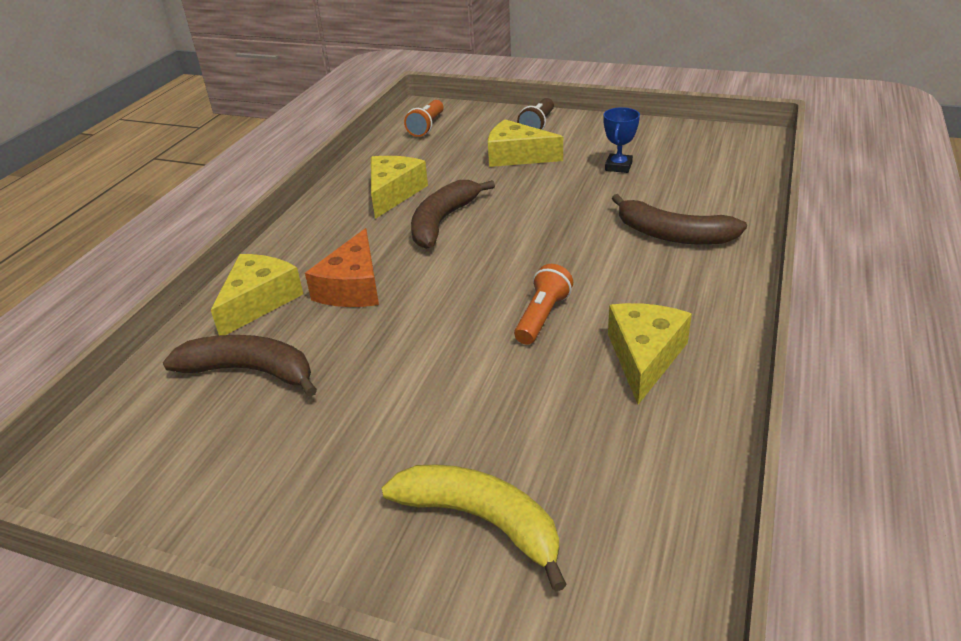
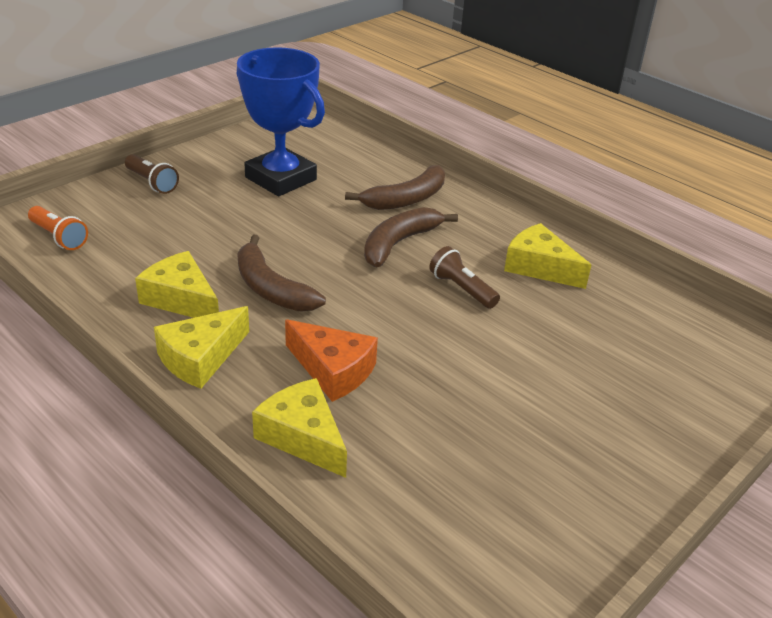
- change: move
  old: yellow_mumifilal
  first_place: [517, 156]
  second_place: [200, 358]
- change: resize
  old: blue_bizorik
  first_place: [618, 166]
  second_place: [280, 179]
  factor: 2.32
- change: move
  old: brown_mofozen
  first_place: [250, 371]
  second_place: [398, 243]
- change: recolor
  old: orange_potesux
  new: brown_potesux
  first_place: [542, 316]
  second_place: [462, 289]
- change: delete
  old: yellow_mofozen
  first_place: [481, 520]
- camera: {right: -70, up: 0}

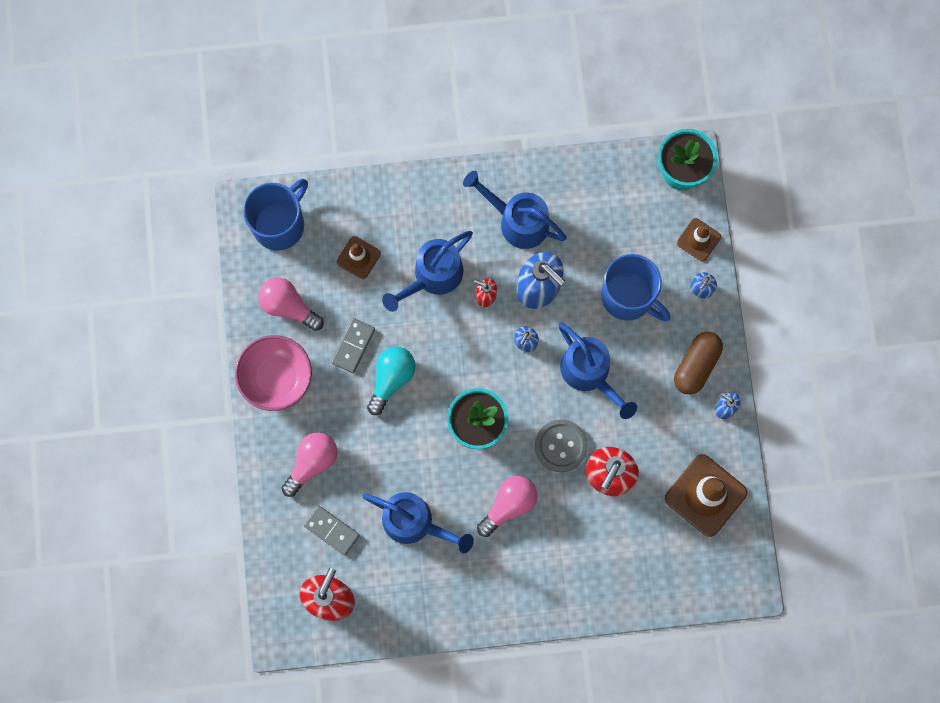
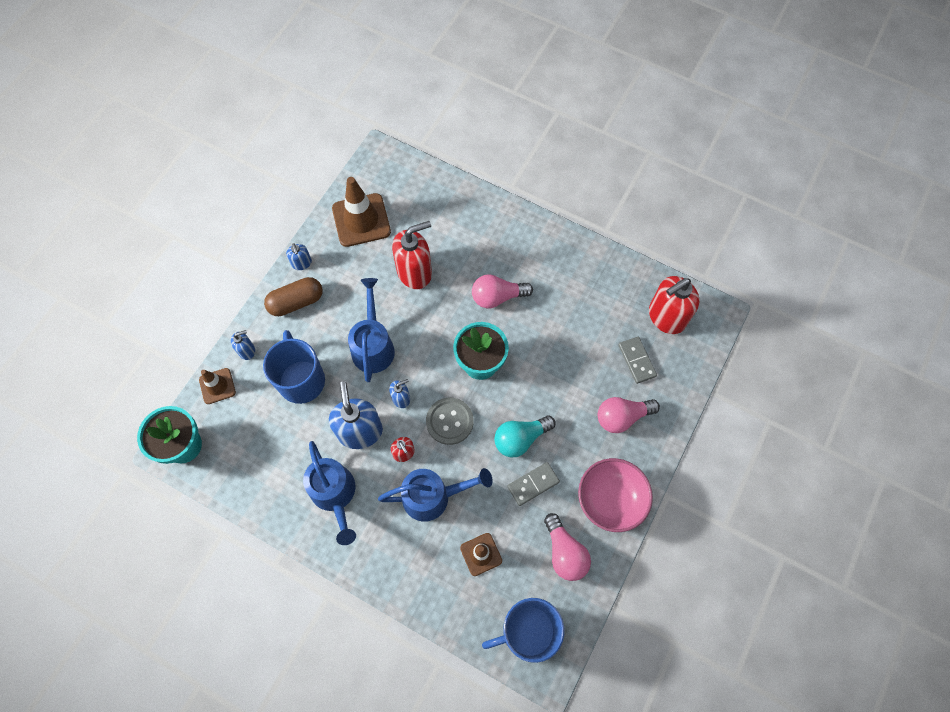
- change: move
  old: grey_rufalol
  first_place: [560, 446]
  second_place: [449, 421]
- change: delete
  old: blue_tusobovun
  first_place: [415, 523]
- camera: {right: -145, up: -10}

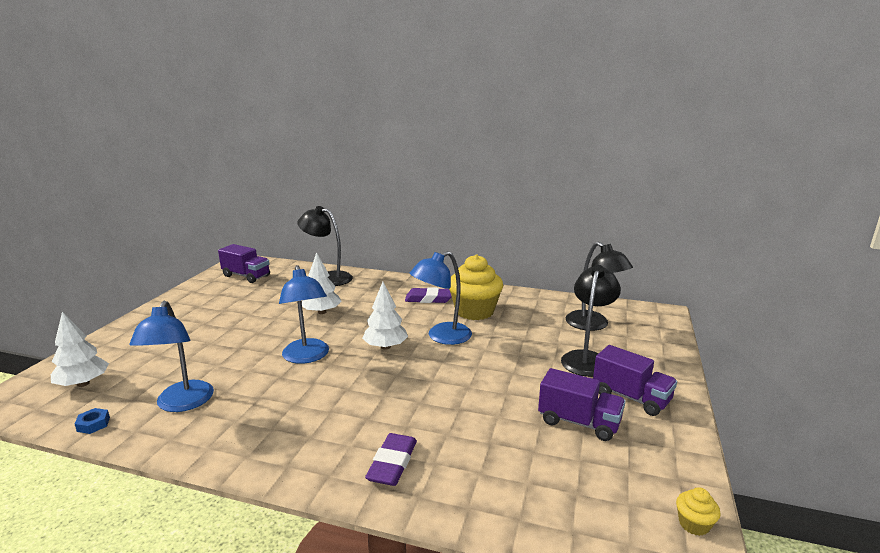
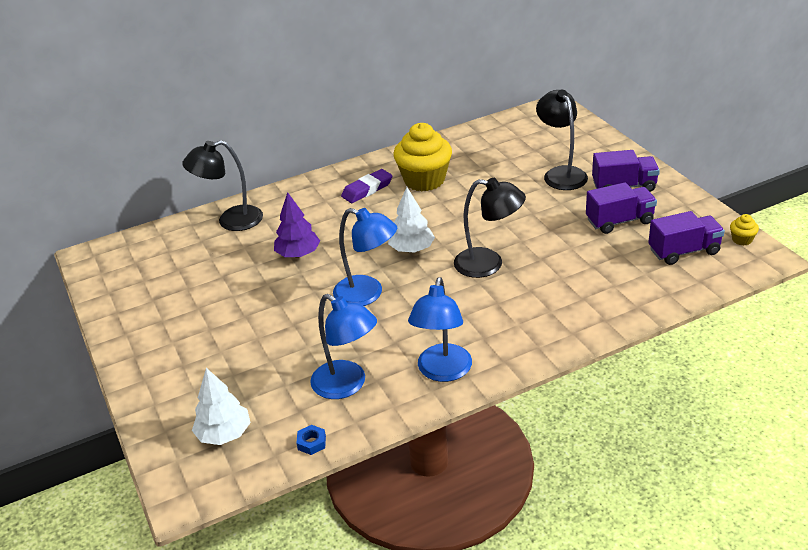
- change: recolor
  old: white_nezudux
  new: purple_nezudux
  first_place: [322, 312]
  second_place: [298, 254]
- change: move
  old: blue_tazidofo
  first_place: [442, 337]
  second_place: [442, 372]
- change: move
  old: black_tazidofo
  first_place: [593, 325]
  second_place: [488, 264]
- change: move
  old: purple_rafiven
  first_place: [246, 276]
  second_place: [684, 251]
- change: delete
  old: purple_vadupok
  first_place: [392, 463]
- camera: {right: -40, up: 15}

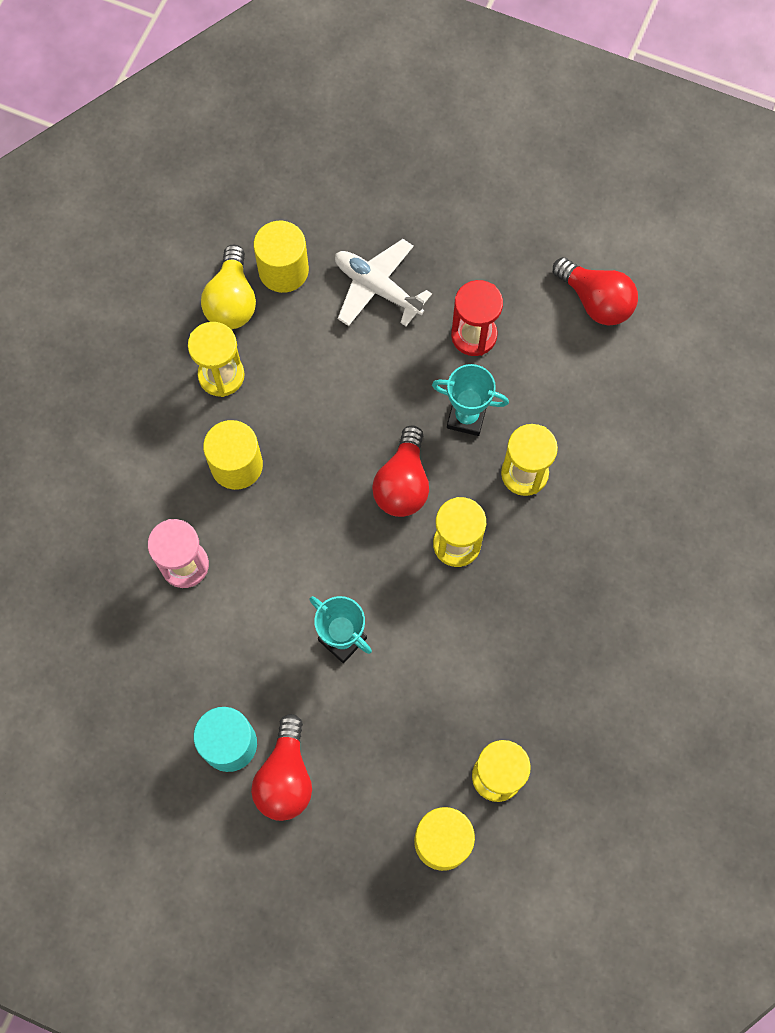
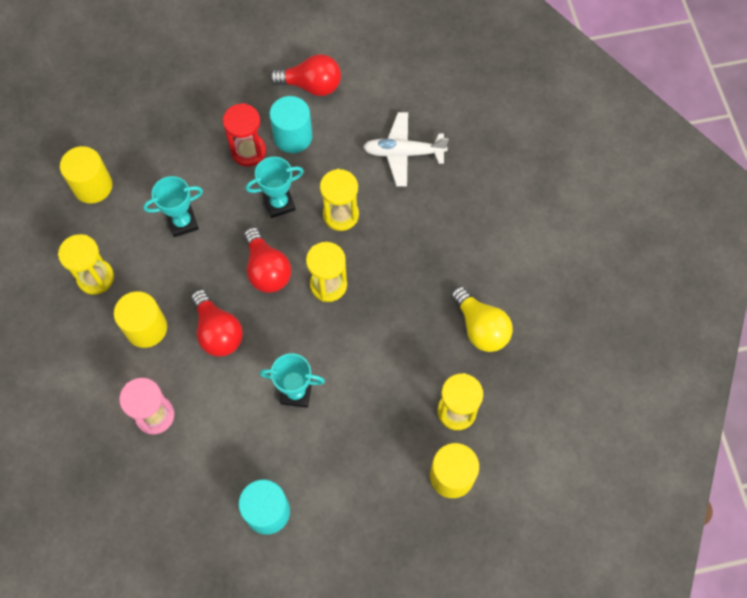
- change: insert
  new: turquoise_bizorik
  second_place: [183, 222]
- change: move
  old: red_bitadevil
  first_place: [285, 777]
  second_place: [218, 332]
- change: insert
  new: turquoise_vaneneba
  second_place: [293, 137]
- change: move
  old: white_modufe
  first_place: [377, 288]
  second_place: [403, 153]
- change: move
  old: yellow_bitadevil
  first_place: [232, 301]
  second_place: [480, 327]
- camera: {right: -35, up: -5}

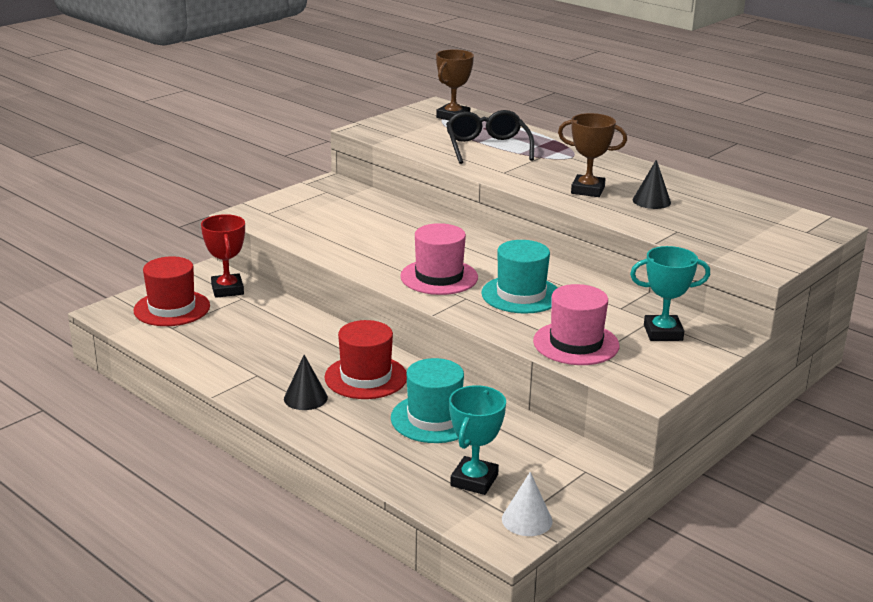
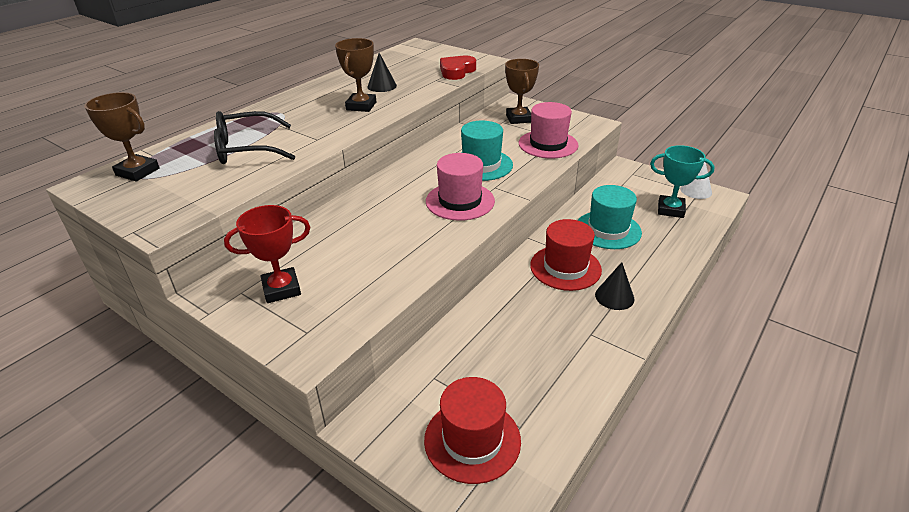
- change: move
  old: red_bizorik
  first_place: [227, 290]
  second_place: [281, 289]
- change: insert
  new: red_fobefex
  second_place: [457, 71]
- change: recolor
  old: turquoise_bizorik
  new: brown_bizorik
  first_place: [663, 333]
  second_place: [518, 118]
- camera: {right: -95, up: 10}

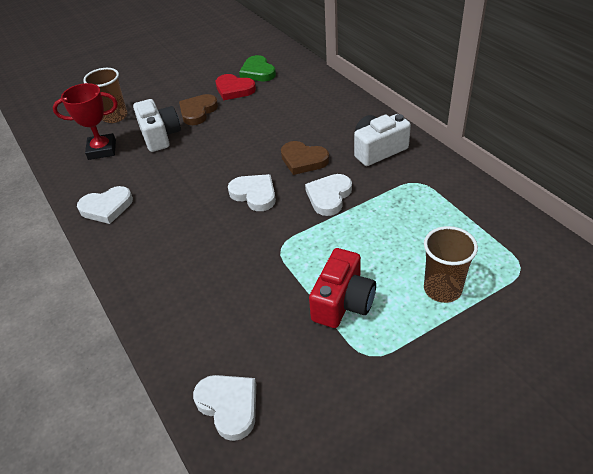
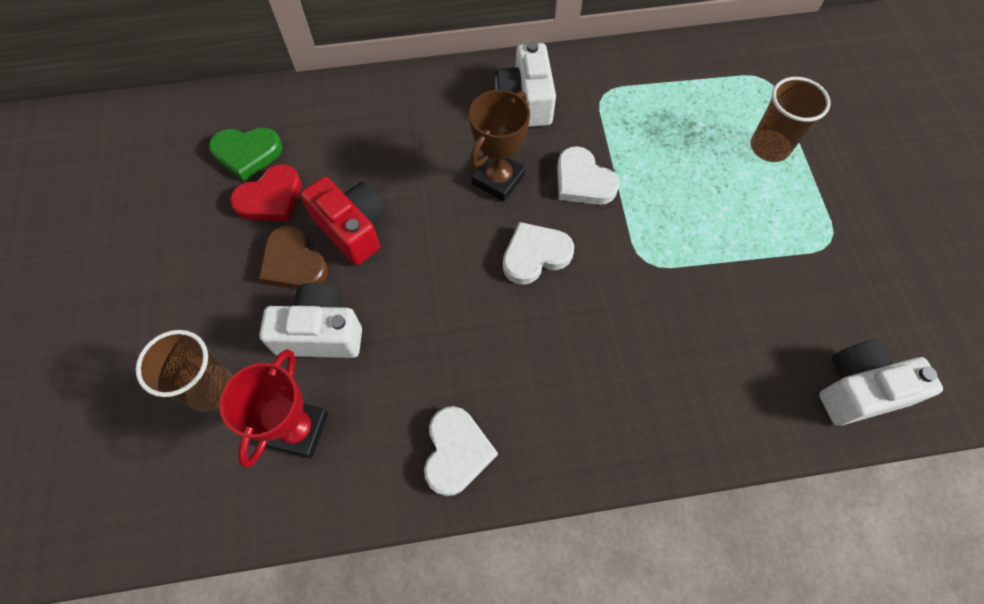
- change: move
  old: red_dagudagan
  first_place: [343, 302]
  second_place: [352, 228]
- change: replace
  old: brown_fobefex
  new: brown_bizorik
  first_place: [303, 160]
  second_place: [498, 179]
- change: replace
  old: white_fobefex
  new: white_dagudagan
  first_place: [229, 406]
  second_place: [858, 390]
- camera: {right: -70, up: 20}

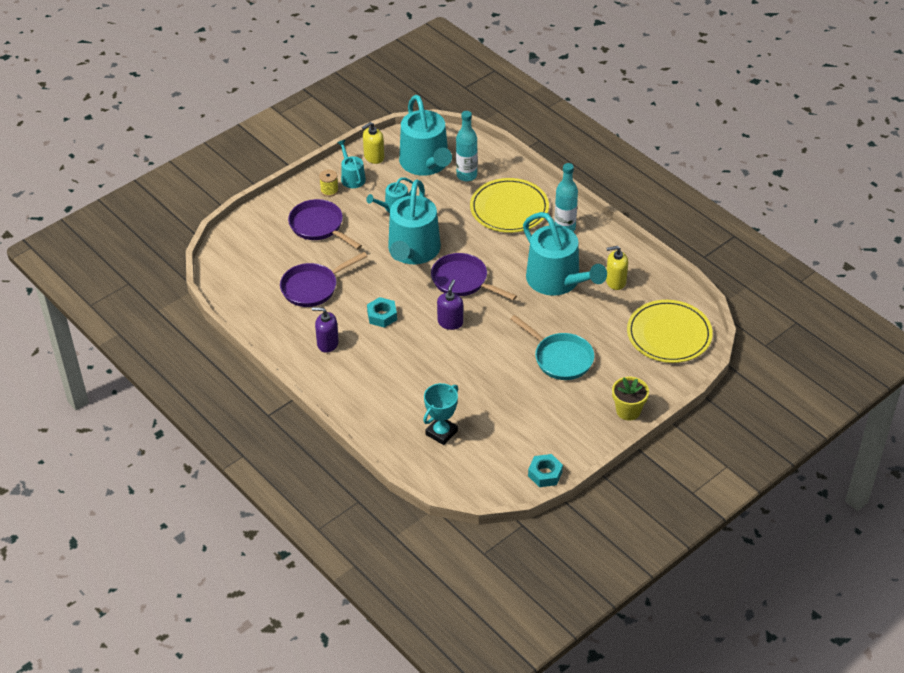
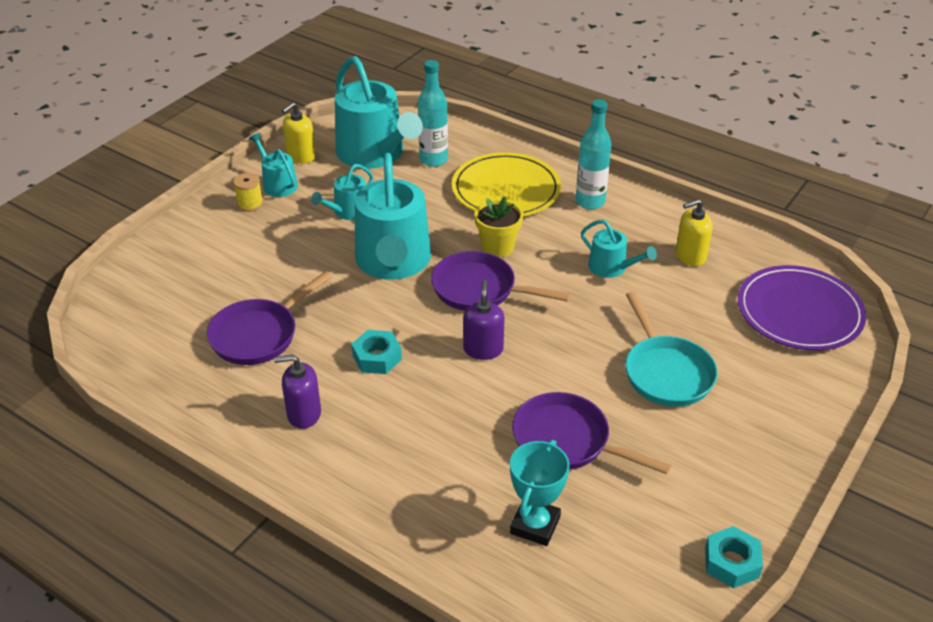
- change: move
  old: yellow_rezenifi
  first_place: [628, 411]
  second_place: [498, 247]
- change: move
  old: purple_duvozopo
  first_place: [319, 226]
  second_place: [567, 441]
- change: resize
  old: turquoise_tusobovun
  first_place: [557, 281]
  second_place: [611, 267]
  factor: 0.49
- change: rotate
  old: turquoise_duvozopo
  first_place: [560, 358]
  second_place: [666, 372]
  degrees: 45
- change: recolor
  old: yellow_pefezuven
  new: purple_pefezuven
  first_place: [669, 334]
  second_place: [799, 312]
- camera: {right: -15, up: -5}

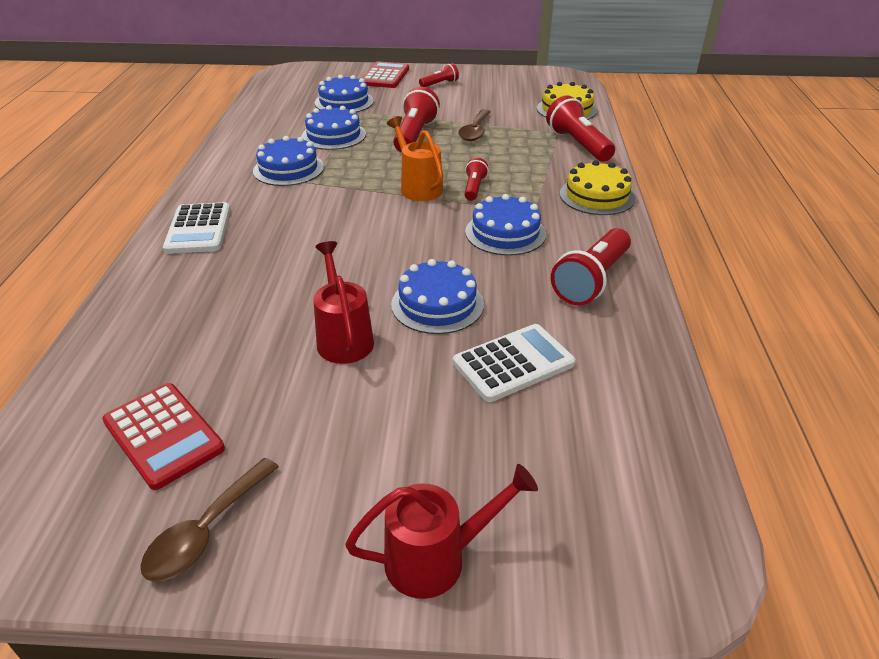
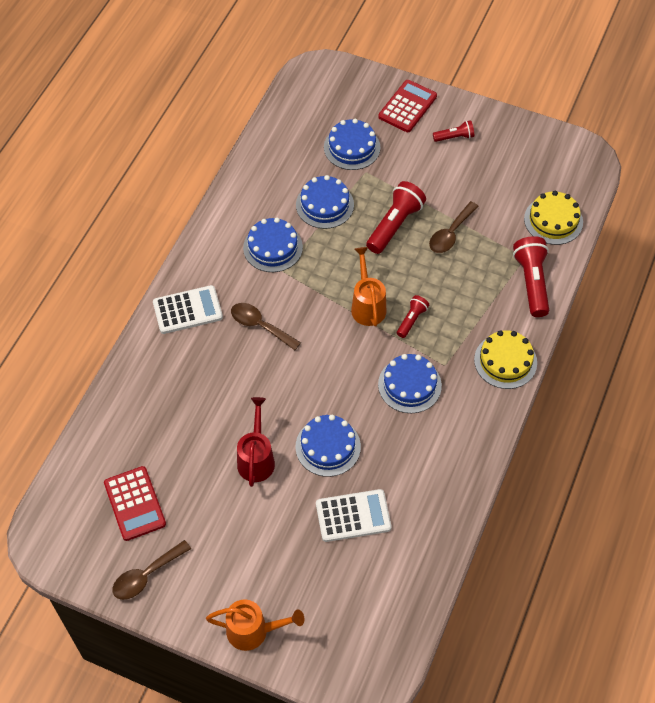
- change: rotate
  old: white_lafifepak
  first_place: [198, 229]
  second_place: [187, 310]
  degrees: -120
- change: recolor
  old: red_tusobovun
  new: orange_tusobovun
  first_place: [437, 558]
  second_place: [254, 631]
- change: insert
  new: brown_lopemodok
  second_place: [260, 326]
- change: delete
  old: red_potesux
  first_place: [592, 280]
- camera: {right: 20, up: 20}

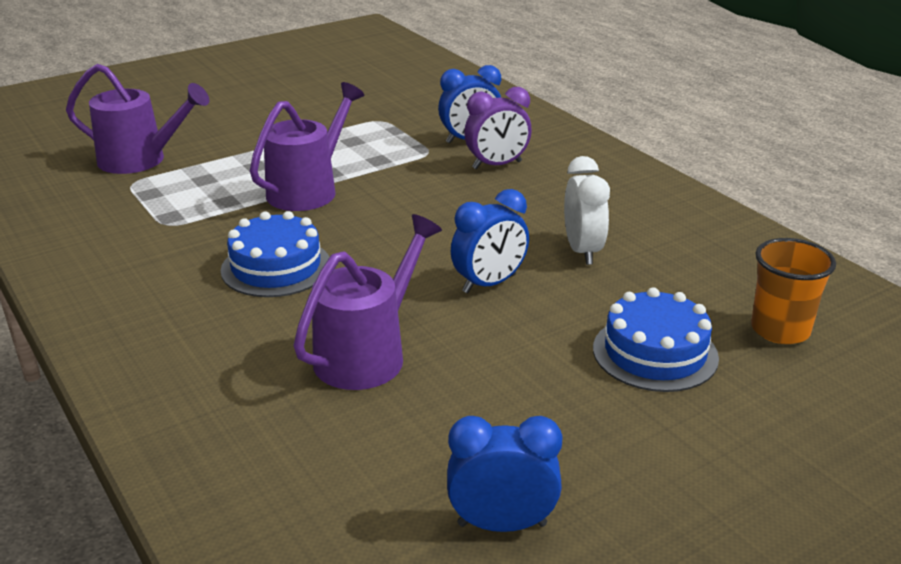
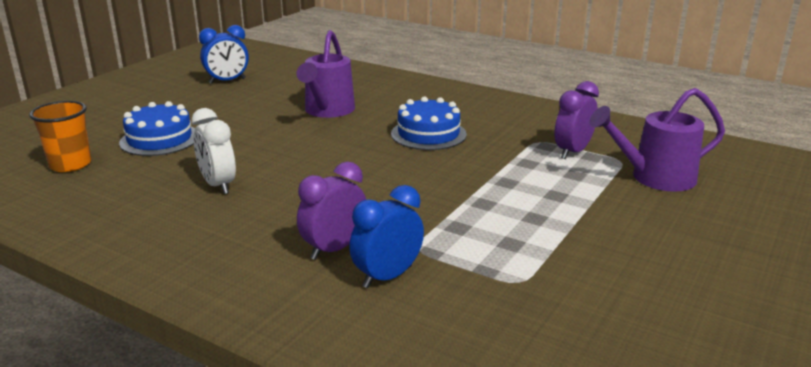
- change: insert
  new: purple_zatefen
  second_place: [572, 152]
- change: delete
  old: purple_tusobovun
  first_place: [308, 189]
- change: delete
  old: blue_zatefen
  first_place: [489, 284]
- camera: {right: 155, up: -5}

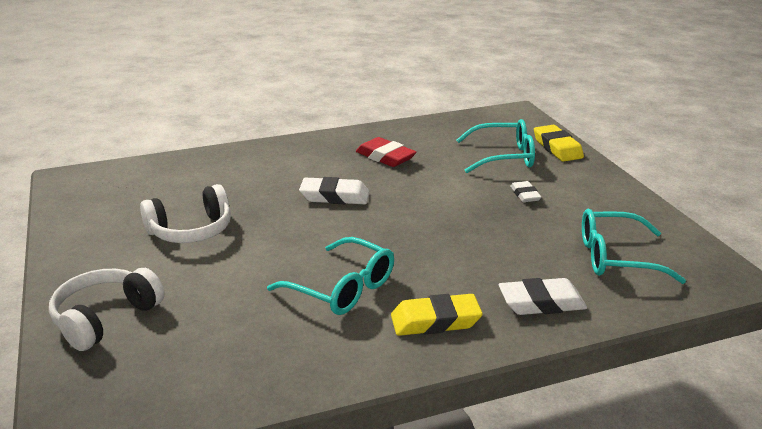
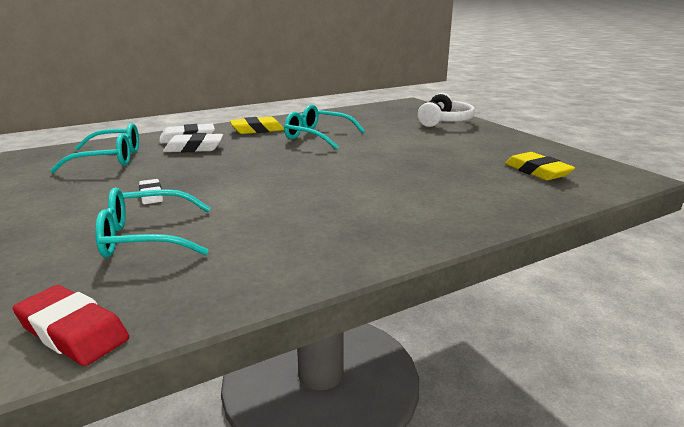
- change: move
  old: red_vadupok
  first_place: [385, 157]
  second_place: [73, 331]
- change: move
  old: white_vadupok
  first_place: [334, 196]
  second_place: [194, 148]
- change: move
  old: yellow_vadupok
  first_place: [557, 148]
  second_place: [537, 171]
- change: delete
  old: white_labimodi
  first_place: [191, 230]
- camera: {right: 170, up: -5}

